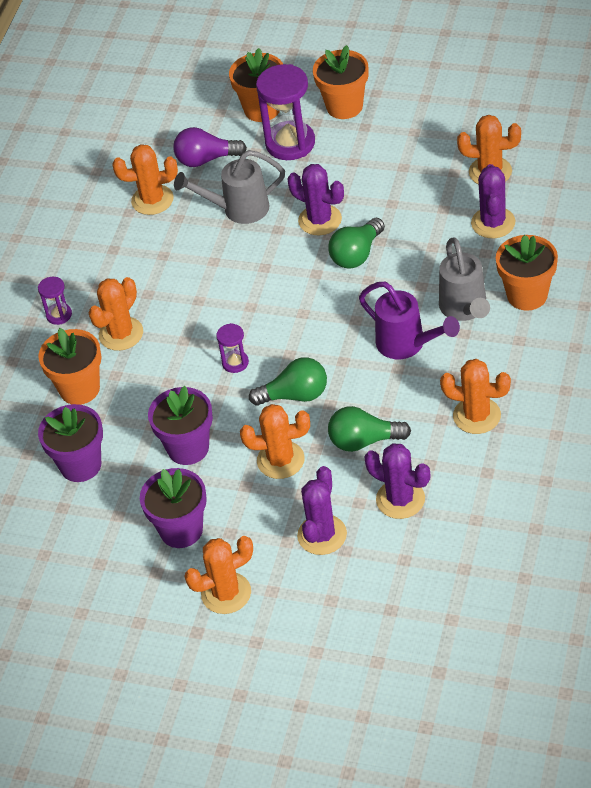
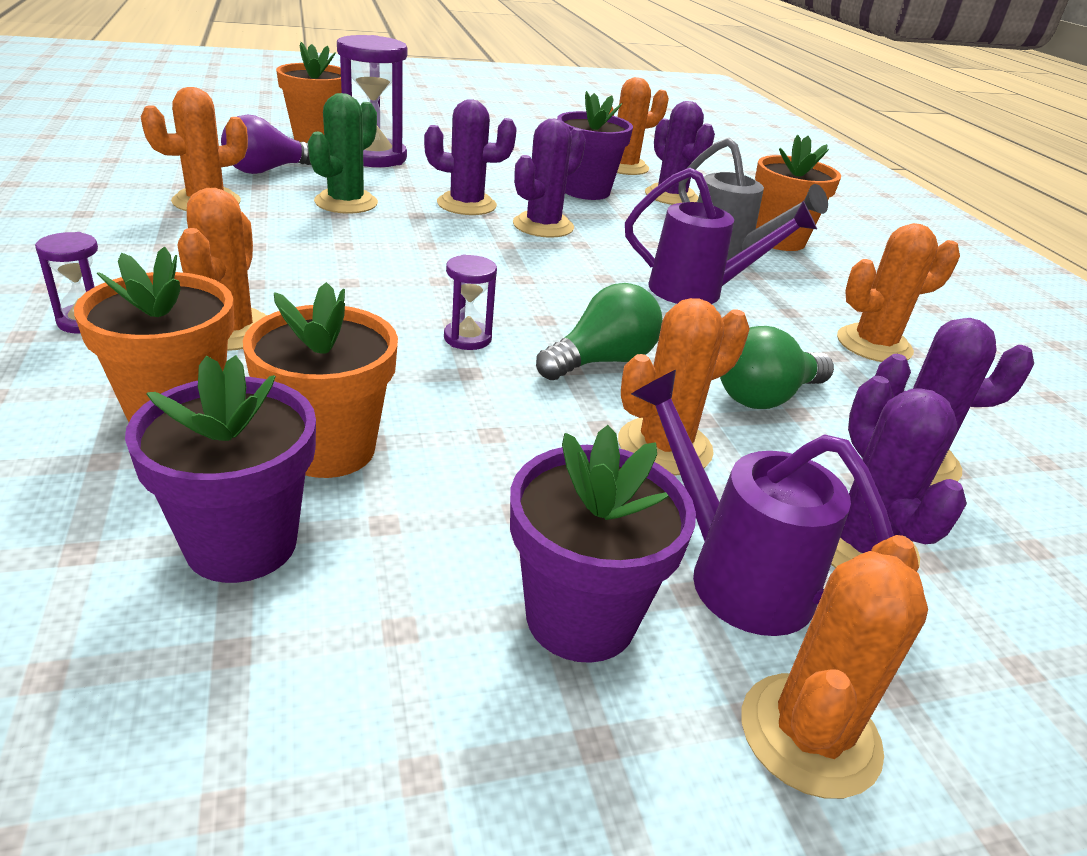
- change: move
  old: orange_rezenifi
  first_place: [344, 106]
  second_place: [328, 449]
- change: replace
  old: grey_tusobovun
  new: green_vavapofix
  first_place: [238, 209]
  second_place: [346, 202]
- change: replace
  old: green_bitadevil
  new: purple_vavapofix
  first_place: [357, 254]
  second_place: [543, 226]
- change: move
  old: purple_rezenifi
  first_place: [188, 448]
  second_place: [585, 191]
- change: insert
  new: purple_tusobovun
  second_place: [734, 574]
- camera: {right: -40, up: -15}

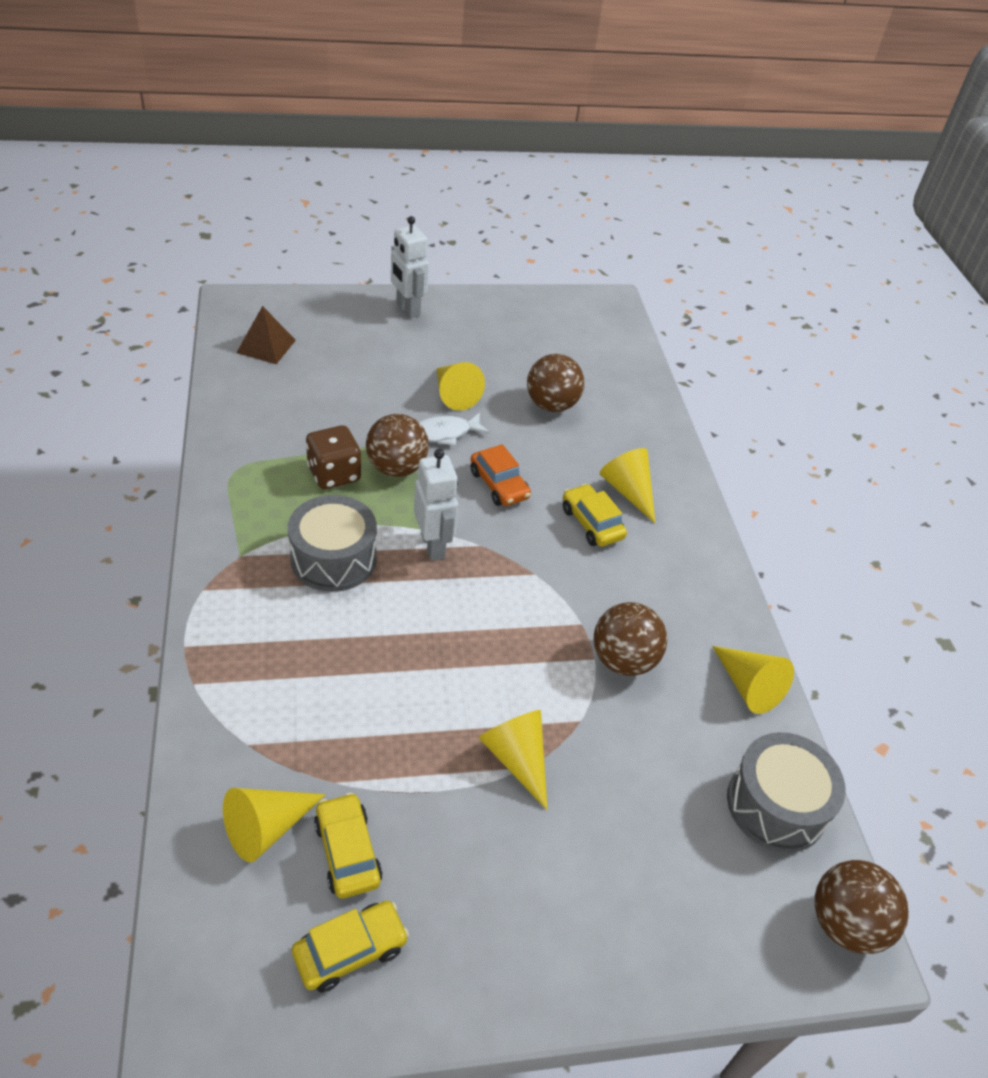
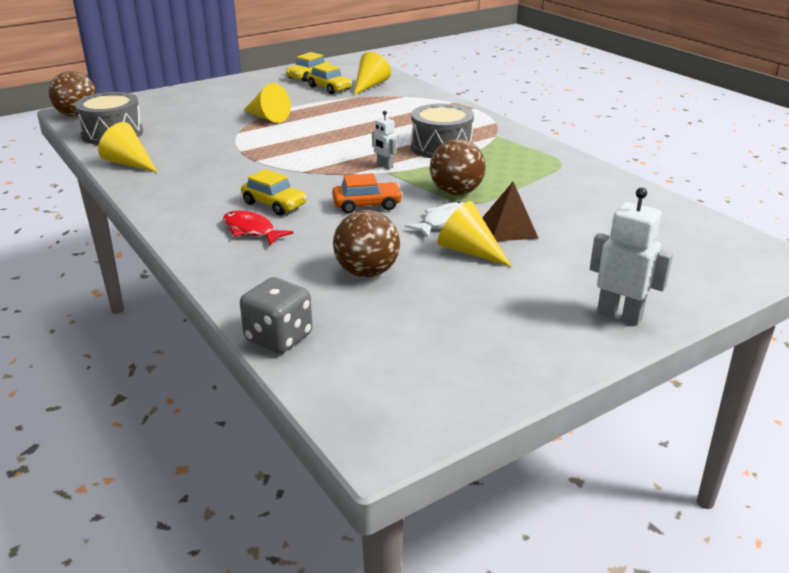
- change: replace
  old: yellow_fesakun
  new: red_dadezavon
  first_place: [628, 491]
  second_place: [251, 230]
- change: insert
  new: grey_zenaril
  second_place: [278, 338]
- change: rotate
  old: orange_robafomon
  first_place: [499, 485]
  second_place: [367, 205]
  degrees: 135
- change: resize
  old: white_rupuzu
  first_place: [433, 545]
  second_place: [384, 166]
  factor: 0.57
- change: move
  old: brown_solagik
  first_place: [266, 346]
  second_place: [509, 228]
- change: delete
  old: brown_zenaril
  first_place: [334, 474]
- change: delete
  old: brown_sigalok
  first_place: [623, 660]
- camera: {right: 160, up: -15}

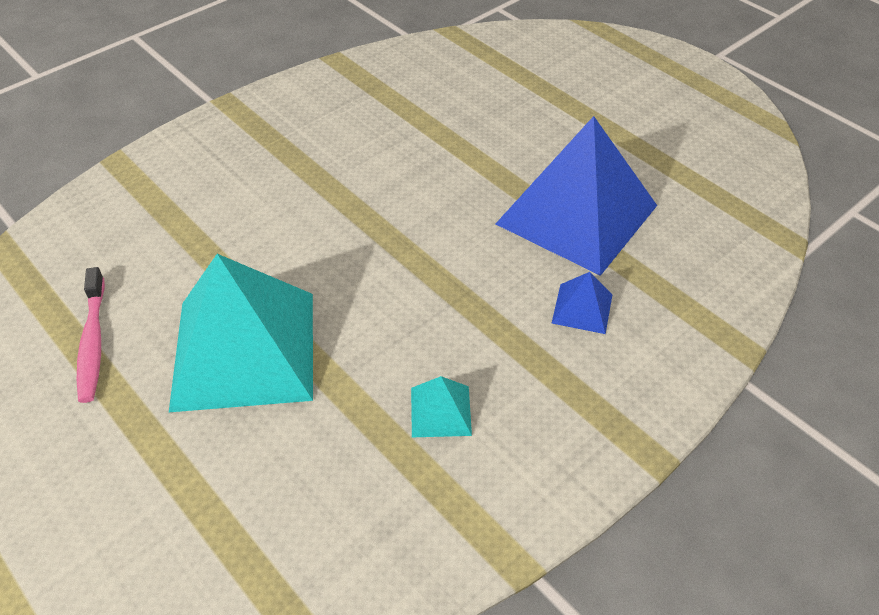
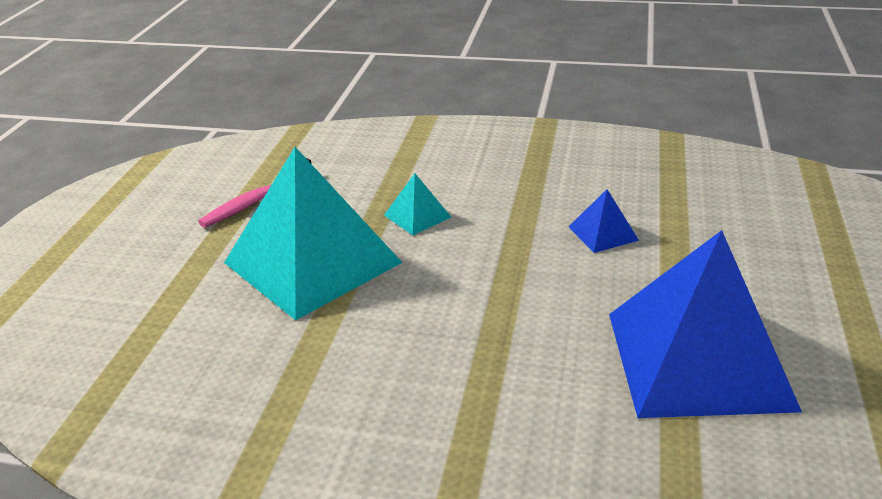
- change: move
  old: turquoise_solagik
  first_place: [440, 411]
  second_place: [417, 216]
- change: move
  old: blue_solagik
  first_place: [582, 308]
  second_place: [603, 233]
- camera: {right: 55, up: -15}

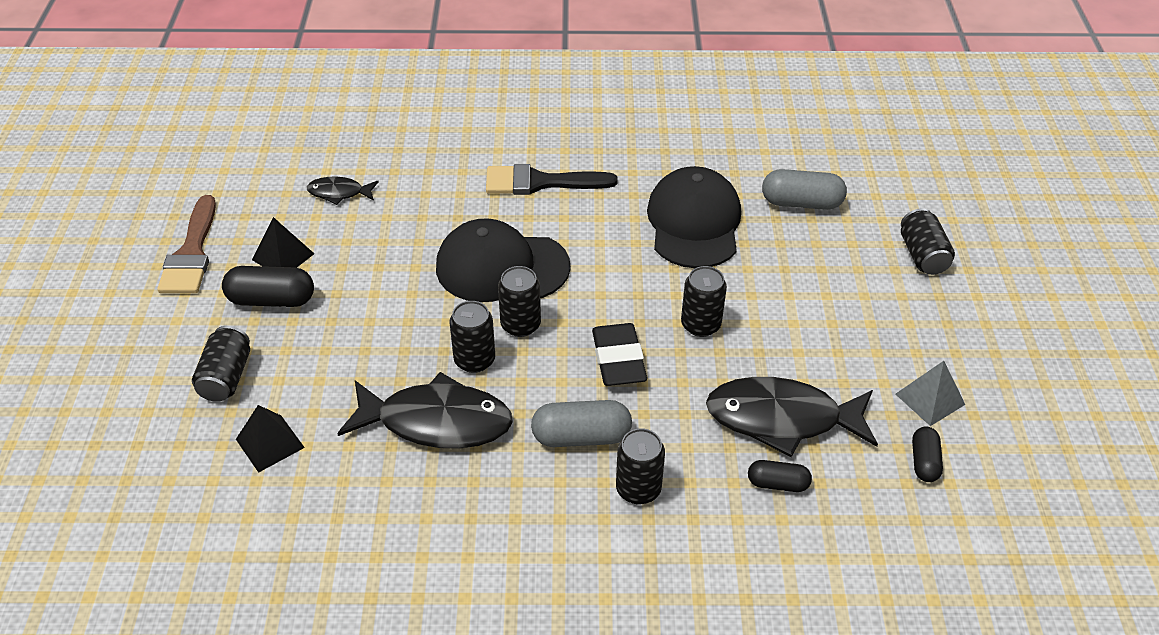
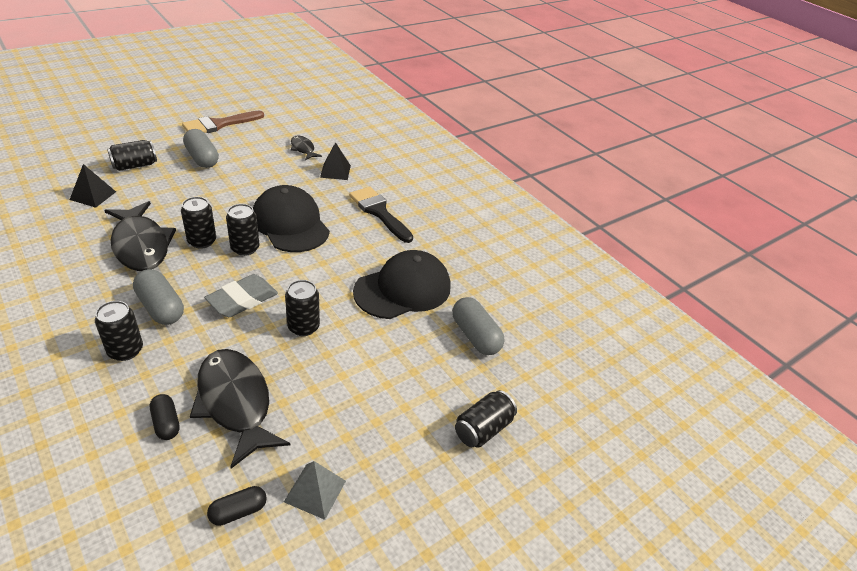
- change: recolor
  old: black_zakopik
  new: grey_zakopik
  first_place: [271, 300]
  second_place: [202, 158]
- change: recolor
  old: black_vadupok
  new: grey_vadupok
  first_place: [618, 359]
  second_place: [242, 300]
- change: move
  old: black_solagik
  first_place: [283, 256]
  second_place: [335, 171]
- camera: {right: 50, up: -5}

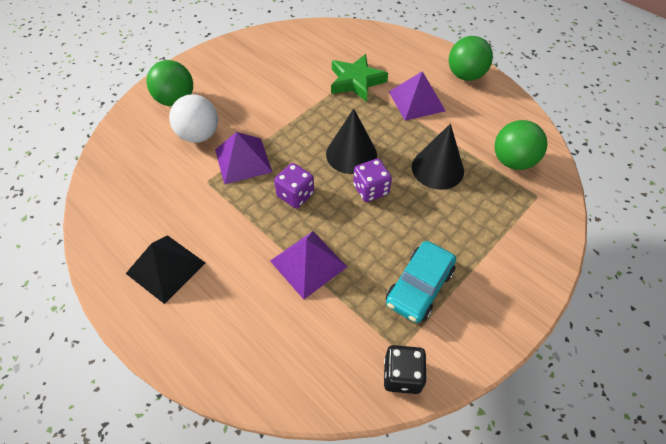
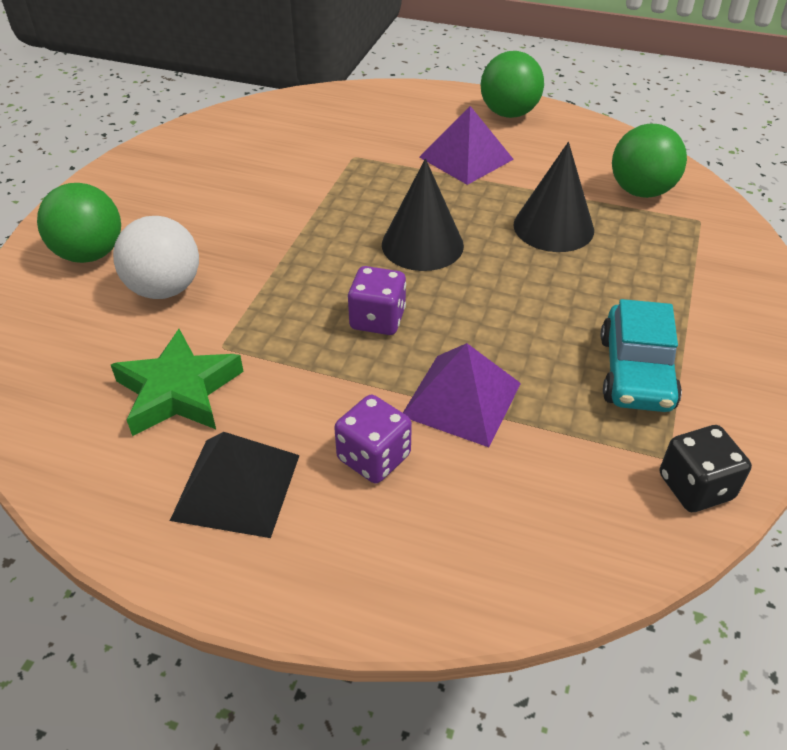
- change: move
  old: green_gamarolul
  first_place: [356, 81]
  second_place: [178, 391]
- change: move
  old: purple_zenaril
  first_place: [371, 189]
  second_place: [374, 457]
- change: delete
  old: purple_solagik
  first_place: [243, 160]
- camera: {right: -25, up: -10}

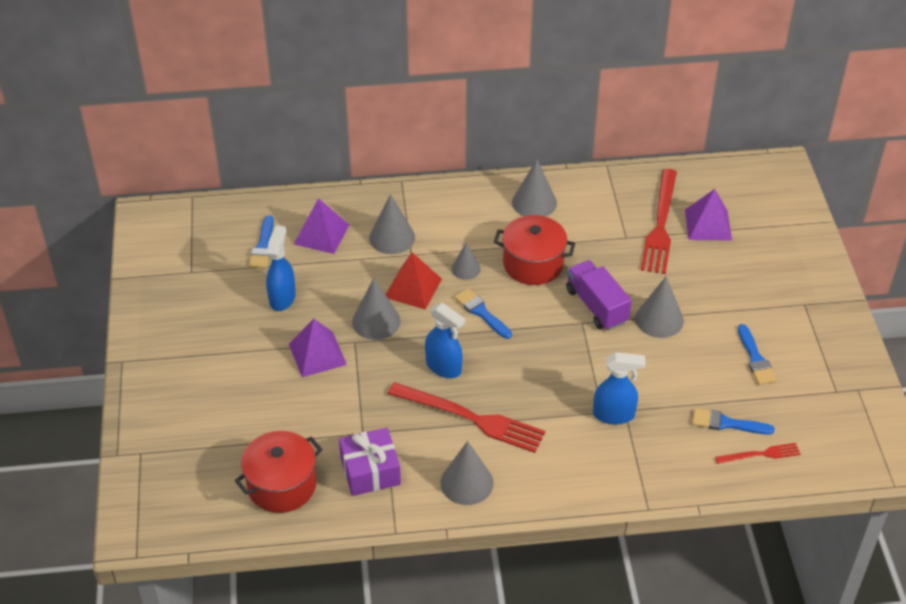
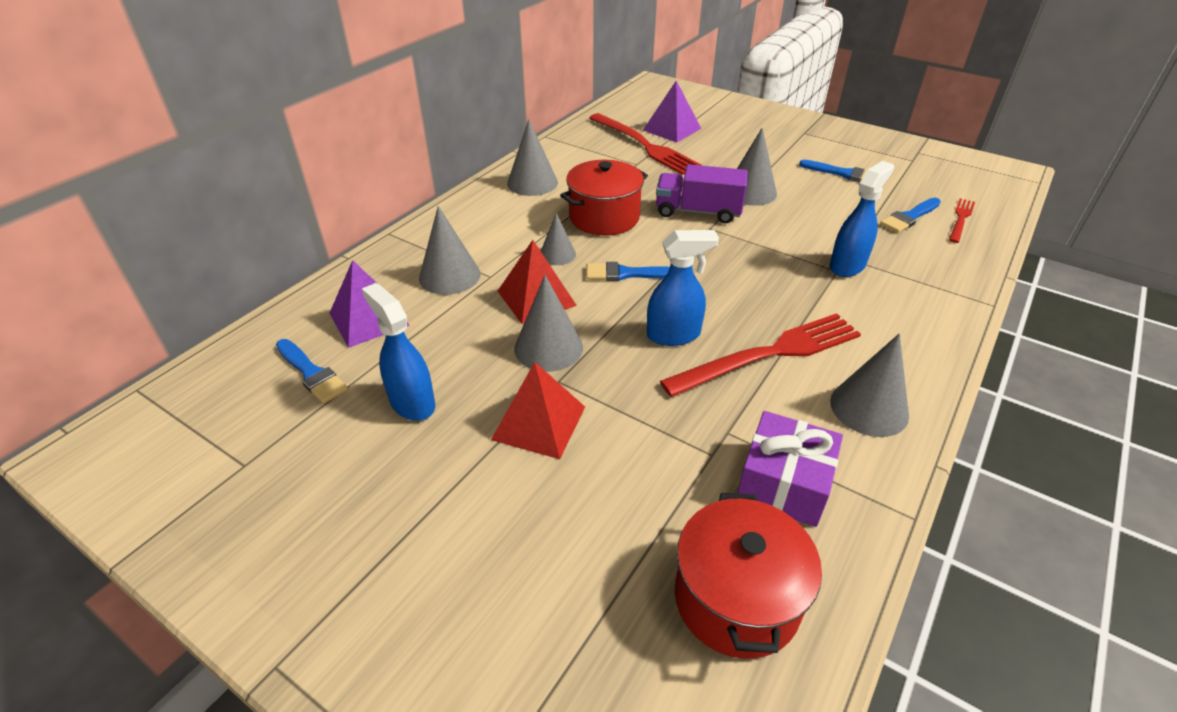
- change: recolor
  old: purple_solagik
  new: red_solagik
  first_place: [317, 354]
  second_place: [539, 422]
- camera: {right: -50, up: -5}

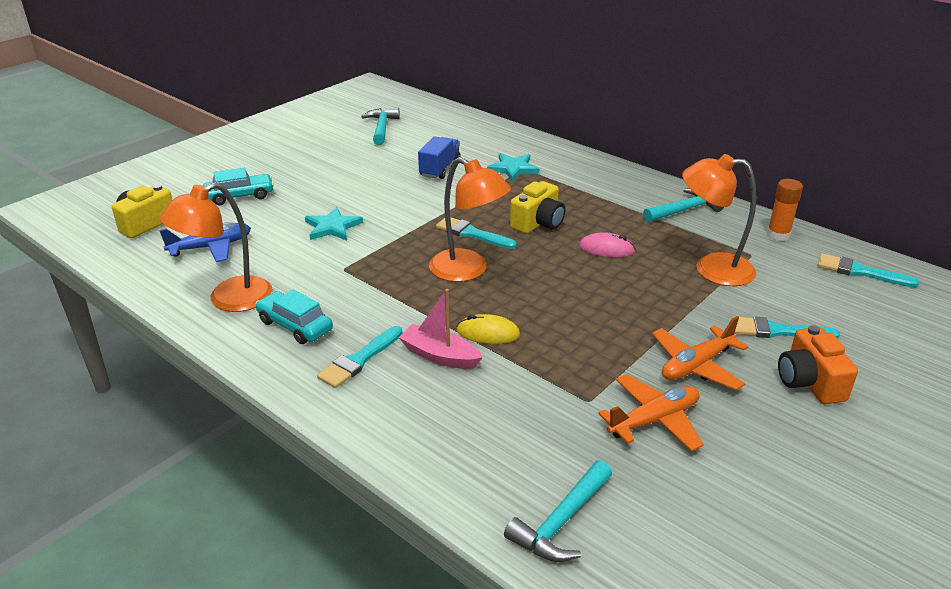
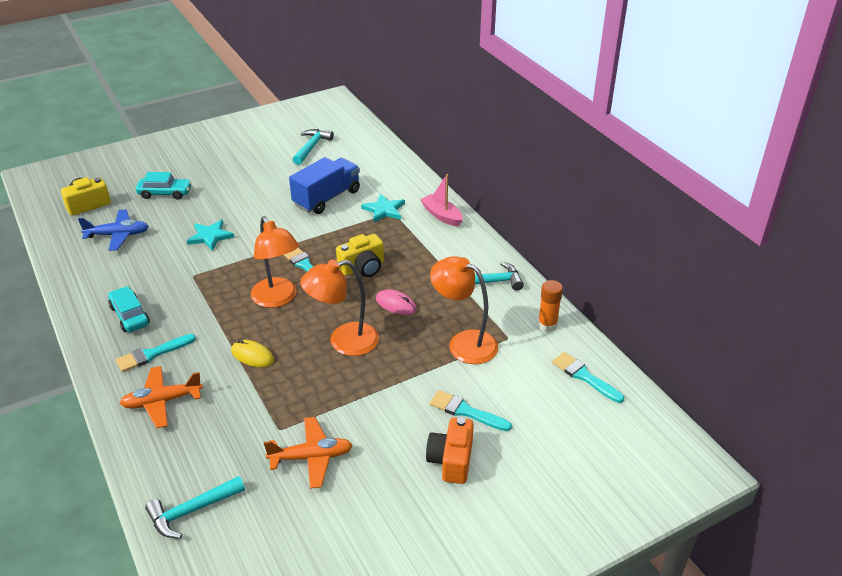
- change: move
  old: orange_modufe
  first_place: [696, 366]
  second_place: [162, 401]
- change: resize
  old: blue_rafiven
  first_place: [440, 169]
  second_place: [327, 198]
  factor: 1.51
- change: move
  old: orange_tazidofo
  first_place: [228, 299]
  second_place: [343, 342]
- change: move
  old: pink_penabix
  first_place: [440, 356]
  second_place: [442, 215]
- camera: {right: 20, up: 5}

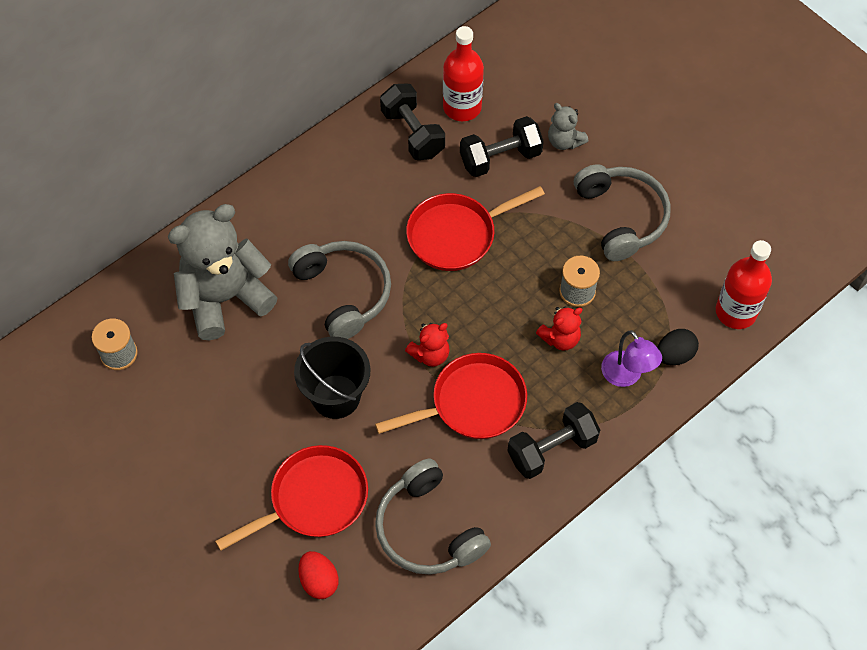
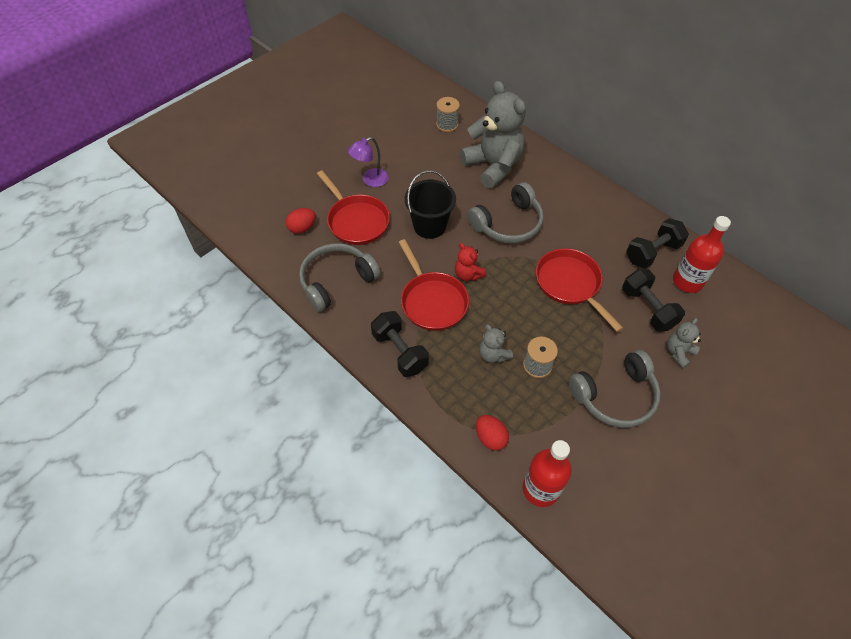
- change: move
  old: purple_tazidofo
  first_place: [626, 376]
  second_place: [370, 180]
- change: recolor
  old: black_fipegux
  new: red_fipegux
  first_place: [674, 355]
  second_place: [490, 438]
- change: recolor
  old: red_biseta
  new: grey_biseta
  first_place: [560, 338]
  second_place: [493, 354]
- camera: {right: 85, up: -5}

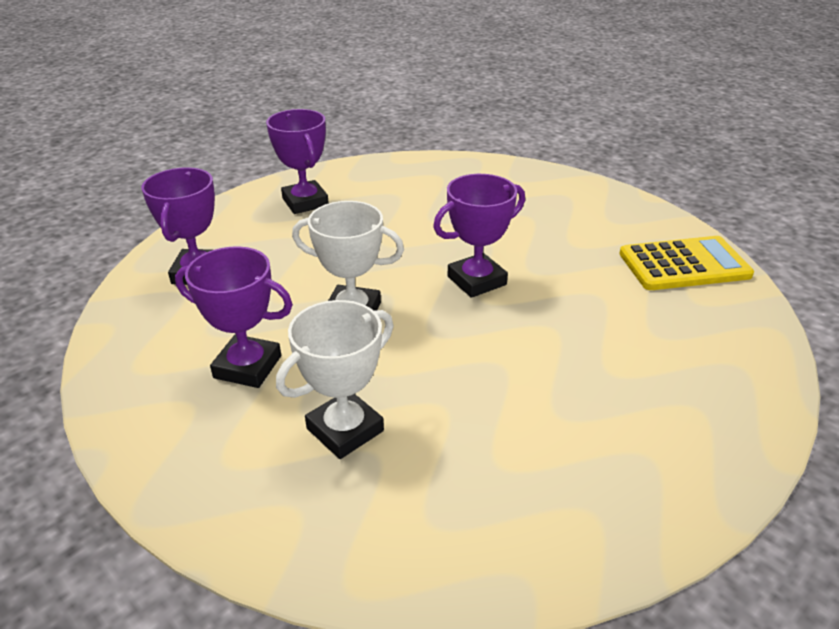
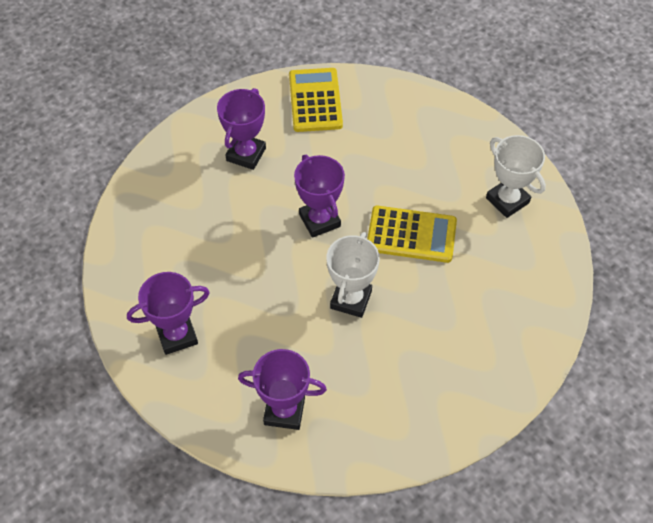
- change: move
  old: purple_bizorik
  first_place: [248, 367]
  second_place: [246, 154]
- change: insert
  new: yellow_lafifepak
  second_place: [411, 235]
- change: move
  old: white_bizorik
  first_place: [345, 429]
  second_place: [507, 200]
- camera: {right: -85, up: 20}

